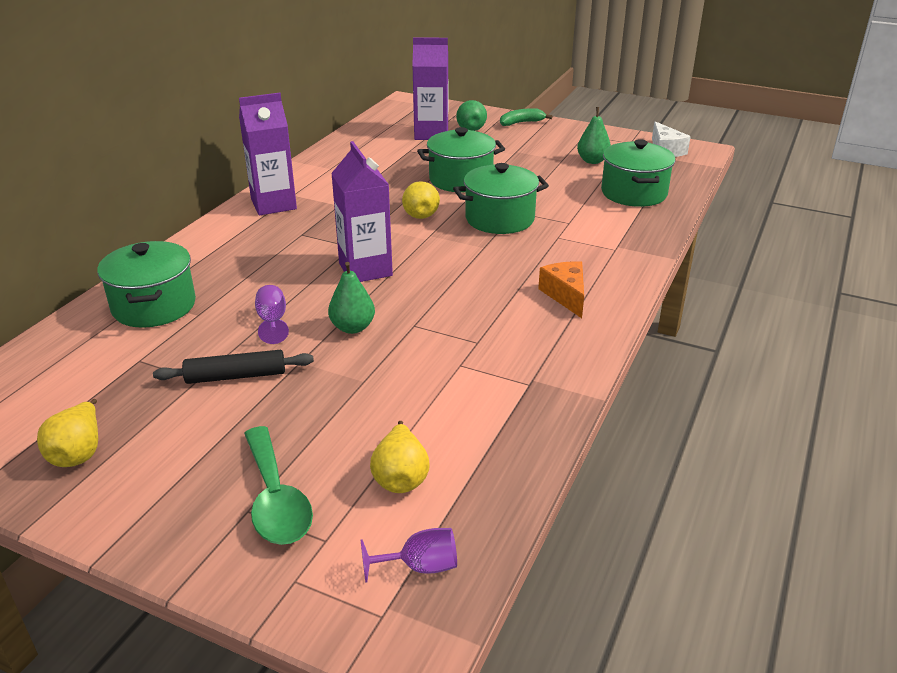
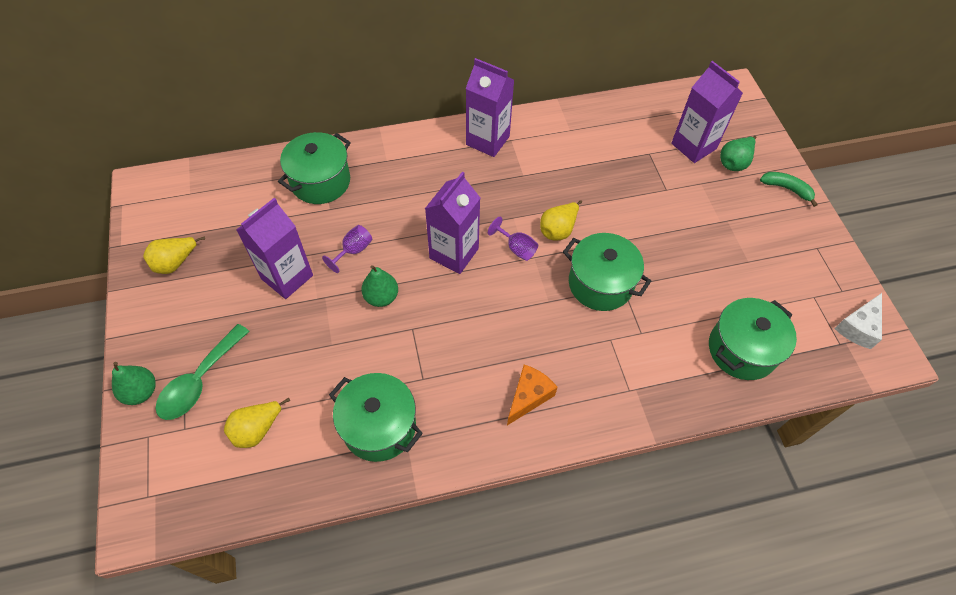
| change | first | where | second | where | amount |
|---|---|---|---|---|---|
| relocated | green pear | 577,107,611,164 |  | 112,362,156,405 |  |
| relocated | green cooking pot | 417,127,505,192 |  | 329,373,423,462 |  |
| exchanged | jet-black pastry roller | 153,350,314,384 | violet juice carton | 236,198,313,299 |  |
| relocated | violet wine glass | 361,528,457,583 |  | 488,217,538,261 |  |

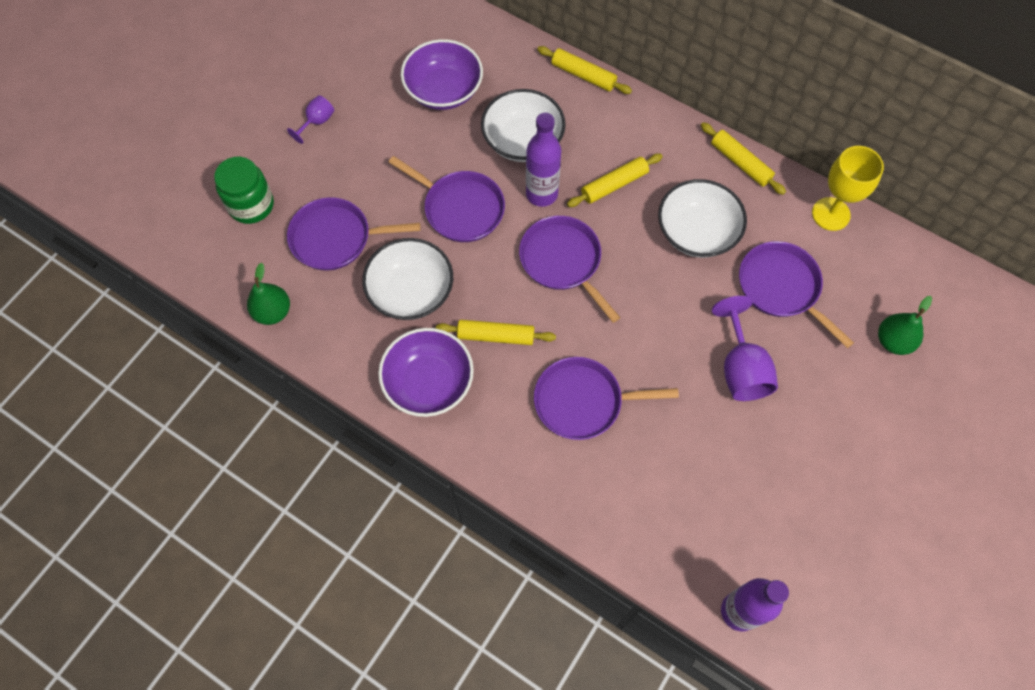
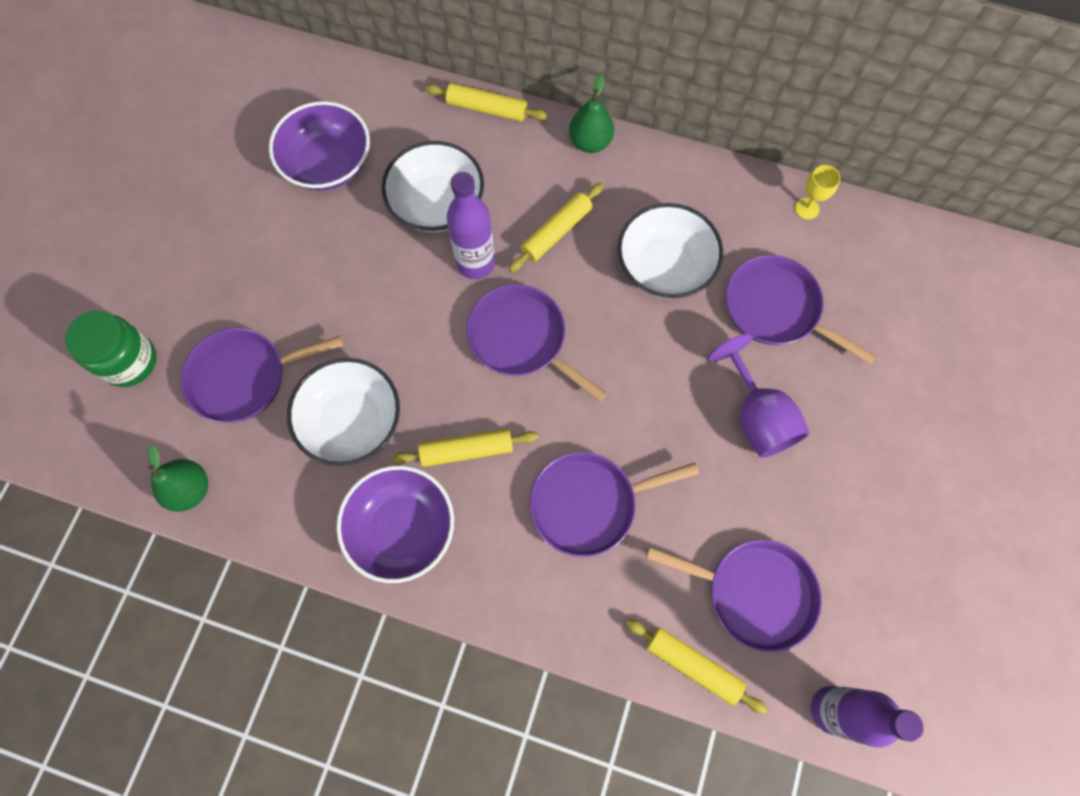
| change | first | where | second | where | amount |
|---|---|---|---|---|---|
| missing | violet wine glass | 287,95,334,144 |  |  |  |
| relocated | yellow pastry roller | 701,122,786,195 |  | 626,619,768,714 |  |
| size | yellow wine glass | 812,146,884,231 |  | 795,165,840,220 | x0.55 |
| relocated | violet frying pan | 388,156,505,242 |  | 646,540,822,653 |  |
| relocated | green pear | 878,296,932,355 |  | 569,74,614,153 |  |

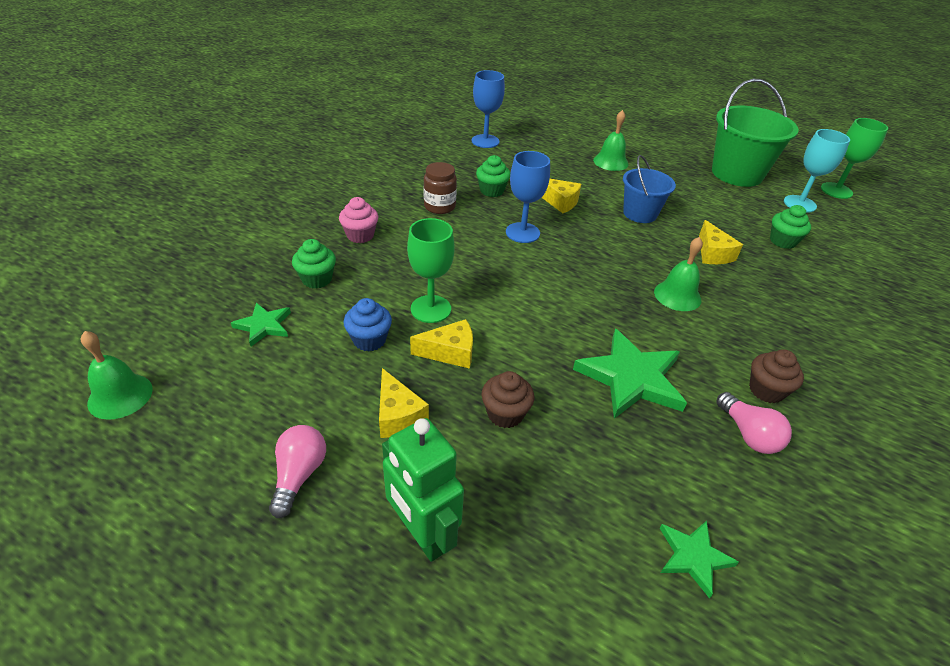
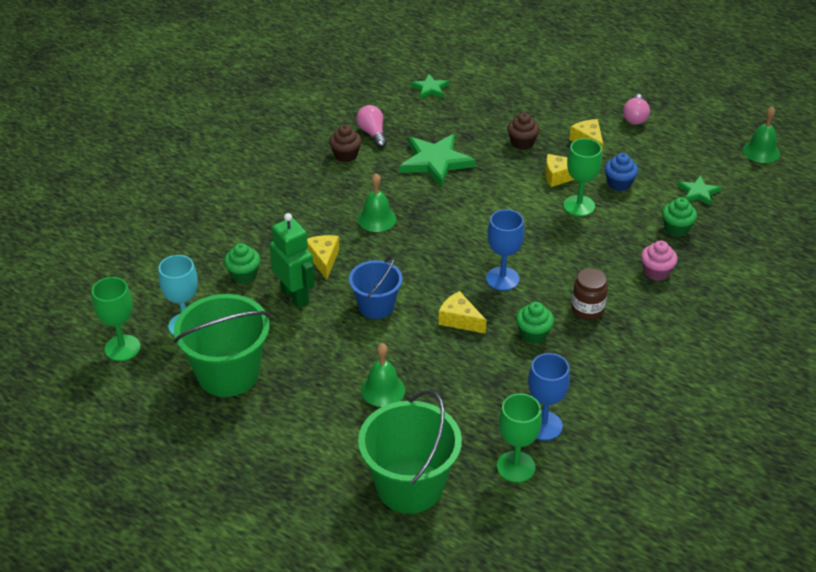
| change | first | where | second | where | amount |
|---|---|---|---|---|---|
| relocated | green robot | 382,418,464,562 |  | 269,213,315,308 |  |
| appeared |  |  | green sand bucket | 358,390,462,513 |  |
| appeared |  |  | green wine glass | 497,394,542,482 |  |

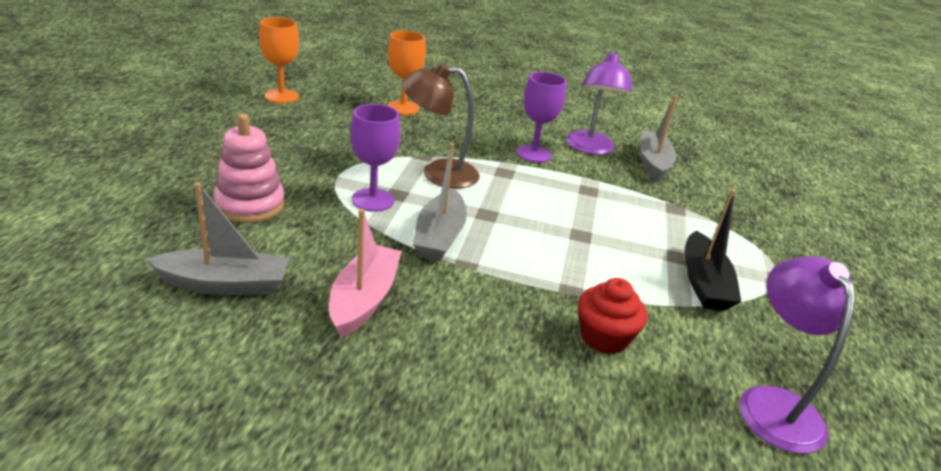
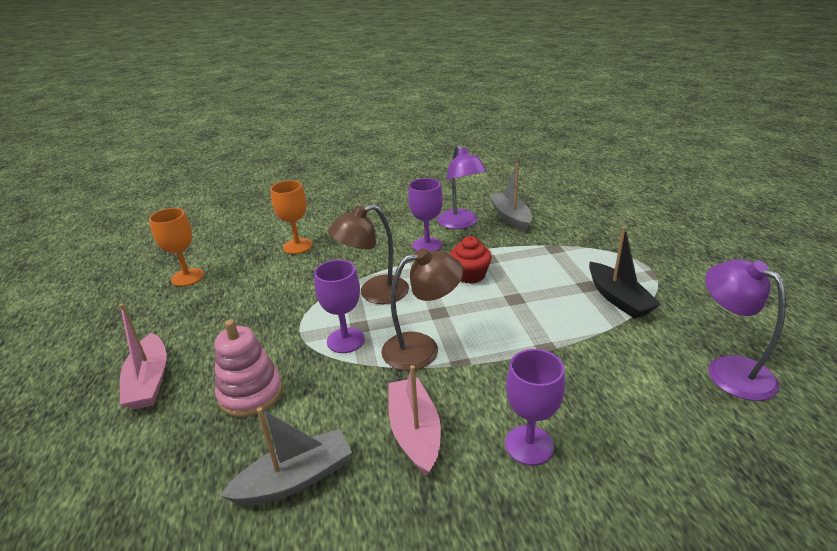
| change | first | where | second | where | amount |
|---|---|---|---|---|---|
| exchanged | grey sailboat | 413,142,467,261 | brown desk lamp | 381,248,464,371 |  |
| relocated | red cupcake | 578,278,647,354 |  | 450,236,492,284 |  |
| appeared |  |  | rosy sailboat | 119,303,167,409 |  |
| appeared |  |  | violet wine glass | 505,349,565,466 |  |

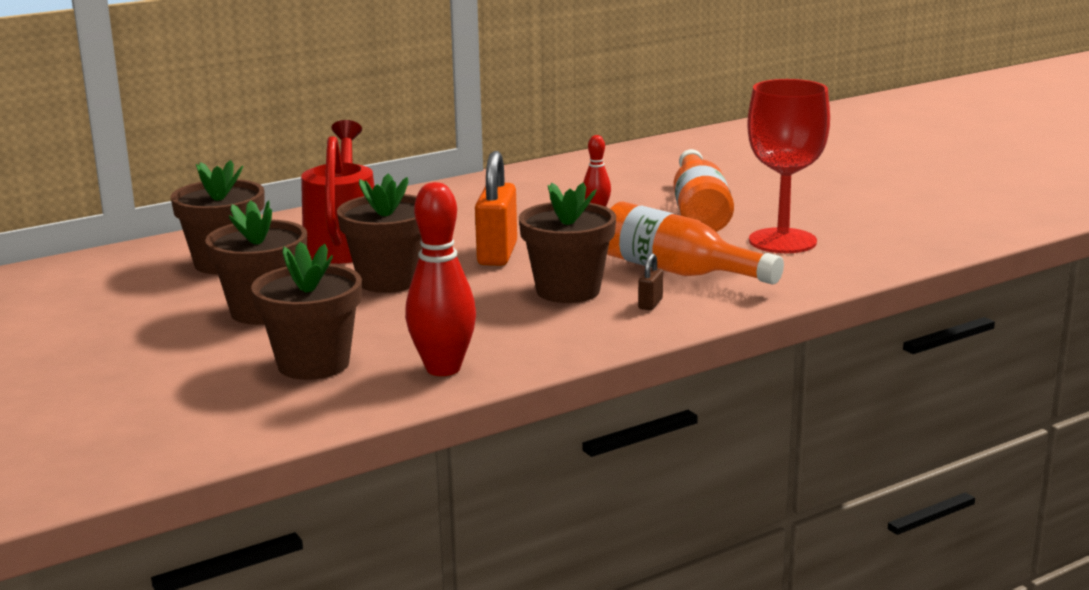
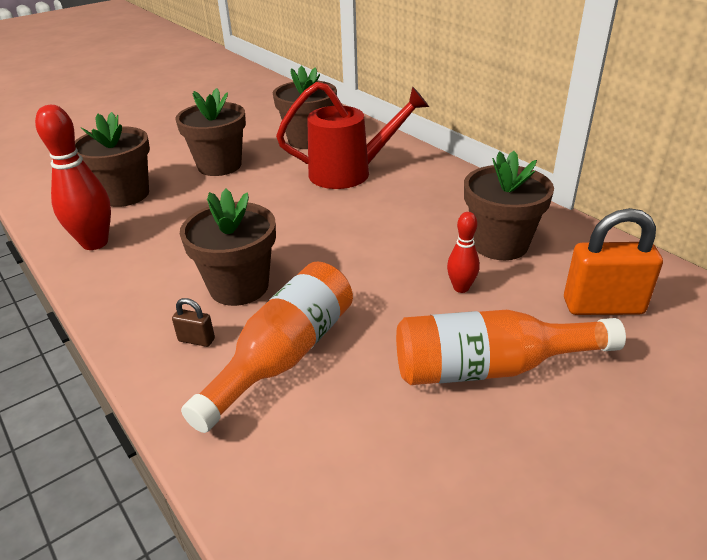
| change | first | where | second | where | amount |
|---|---|---|---|---|---|
| missing | red wine glass | 747,79,830,253 |  |  |  |
| relocated | orange small lock | 475,151,517,266 |  | 564,208,663,315 |  |
| relocated | brown potted plant | 337,174,422,293 |  | 464,151,554,260 |  |

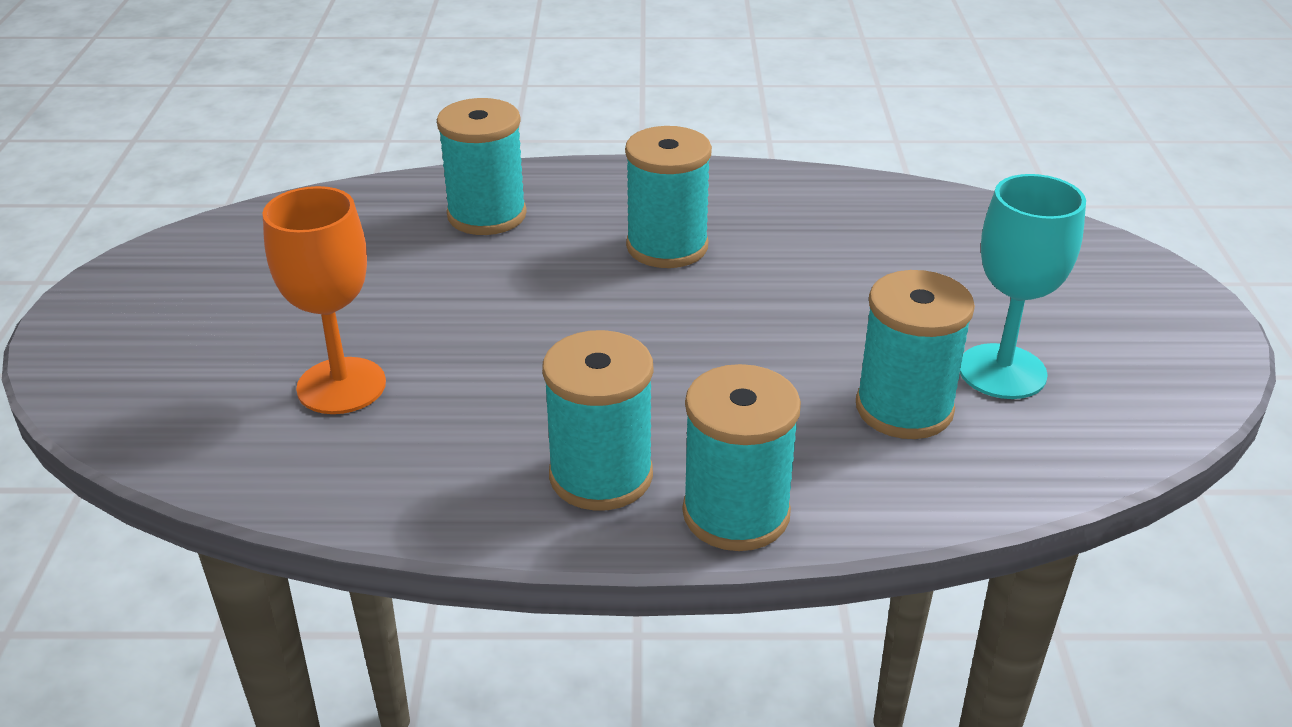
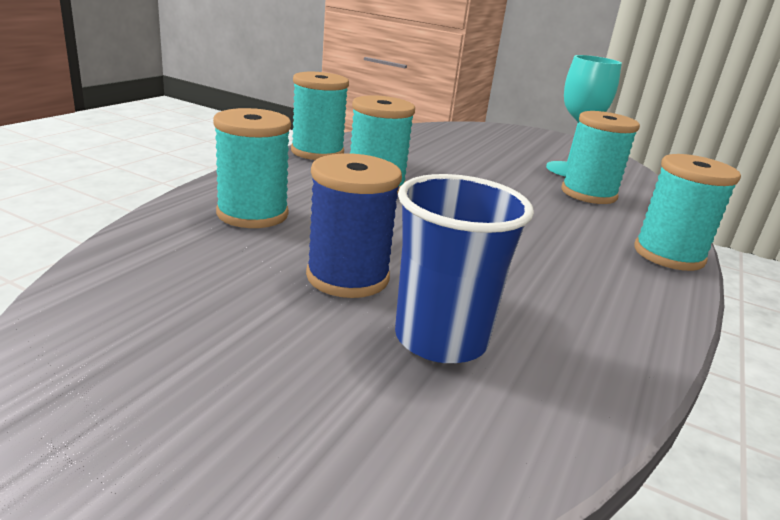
| change | first | where | second | where | amount |
|---|---|---|---|---|---|
| exchanged | orange wine glass | 262,186,386,414 | blue beaker | 395,174,534,363 |  |
| relocated | aqua reel of thread | 542,330,653,511 |  | 291,72,349,160 |  |
| appeared |  |  | blue reel of thread | 306,153,402,298 |  |

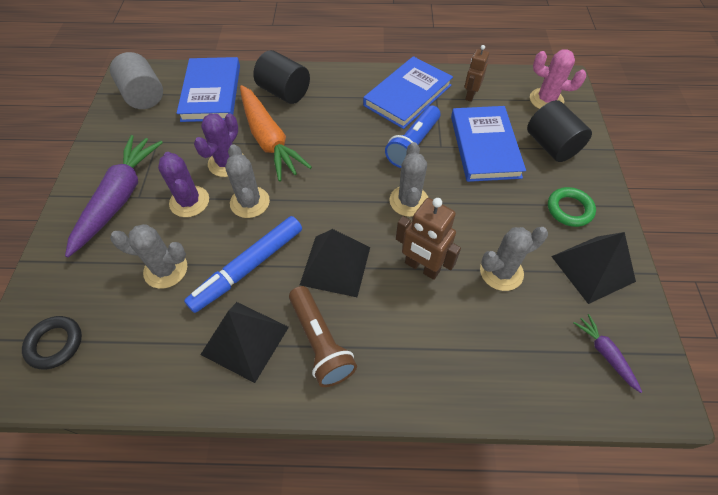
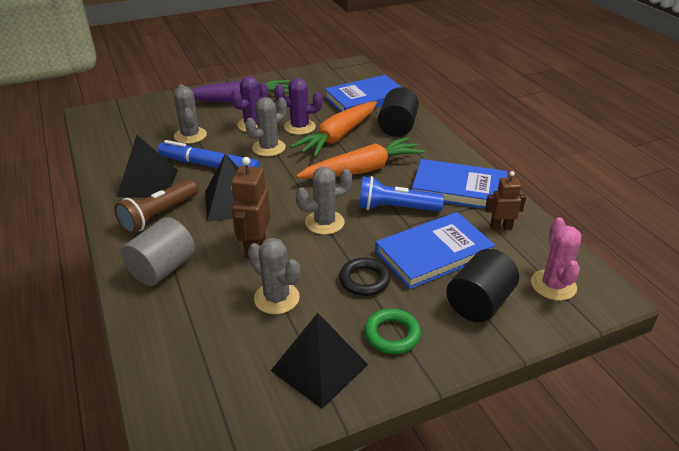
| change | first | where | second | where | amount |
|---|---|---|---|---|---|
| relocated | grey cylinder | 110,52,163,109 |  | 121,217,195,286 |  |
| missing | violet root vegetable | 574,314,642,393 |  |  |  |
| relocated | jet-black torus | 22,316,82,369 |  | 339,258,391,296 |  |
| appeared |  |  | orange root vegetable | 296,137,425,179 |  |

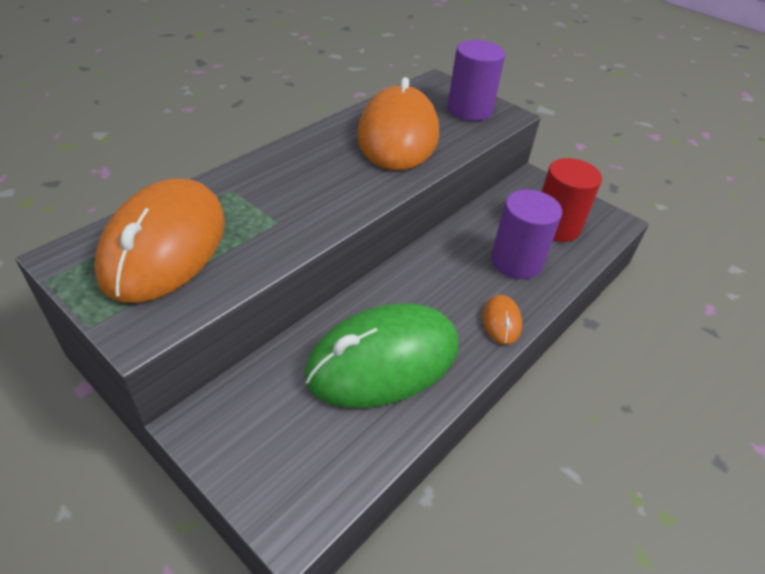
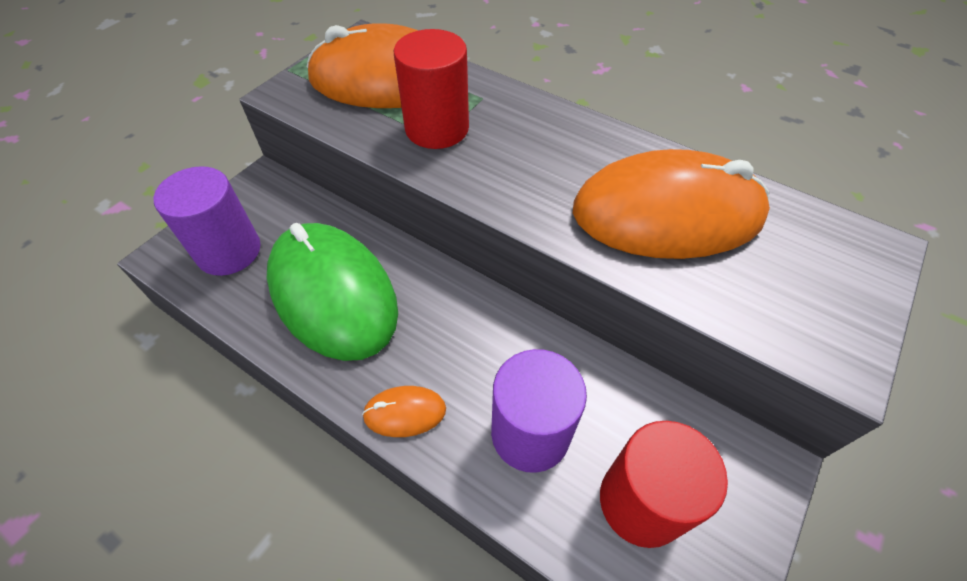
| change | first | where | second | where | amount |
|---|---|---|---|---|---|
| relocated | violet cylinder | 447,40,505,121 |  | 154,166,261,276 |  |
| appeared |  |  | red cylinder | 394,29,469,149 |  |

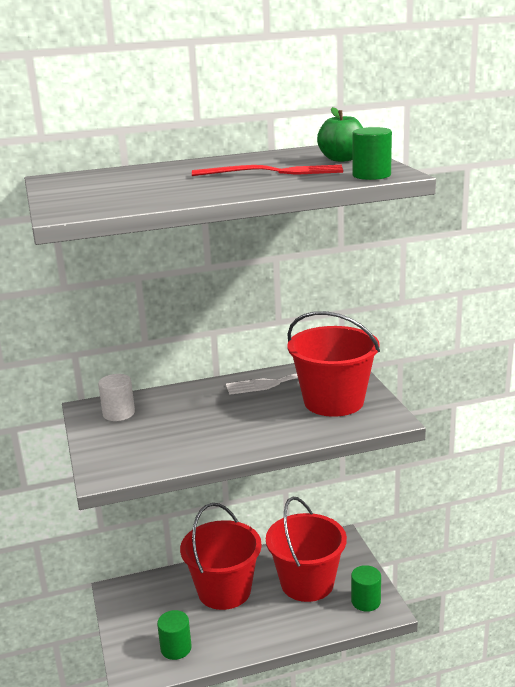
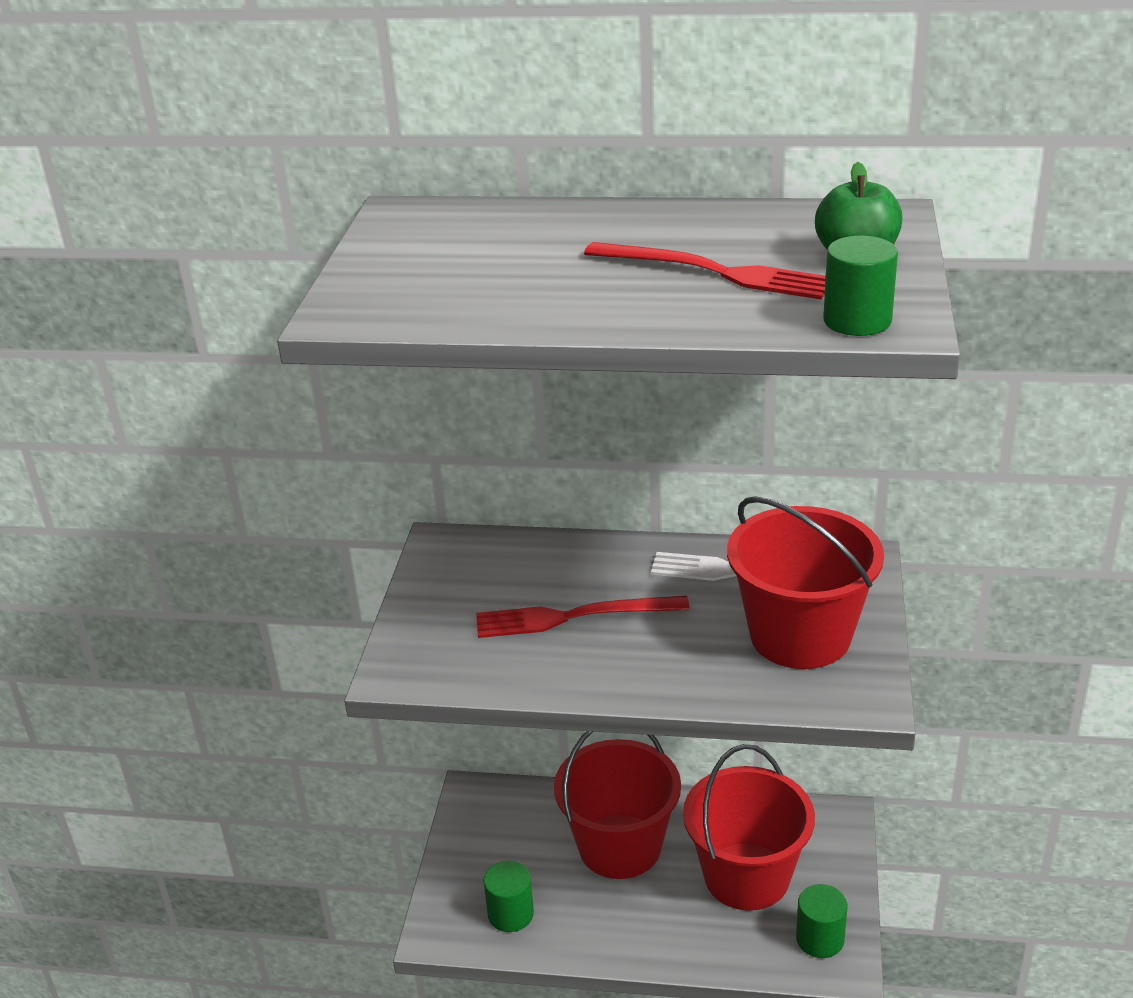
| change | first | where | second | where | amount |
|---|---|---|---|---|---|
| missing | snow-white cylinder | 98,374,135,421 |  |  |  |
| appeared |  |  | red table fork | 476,596,690,638 |  |

